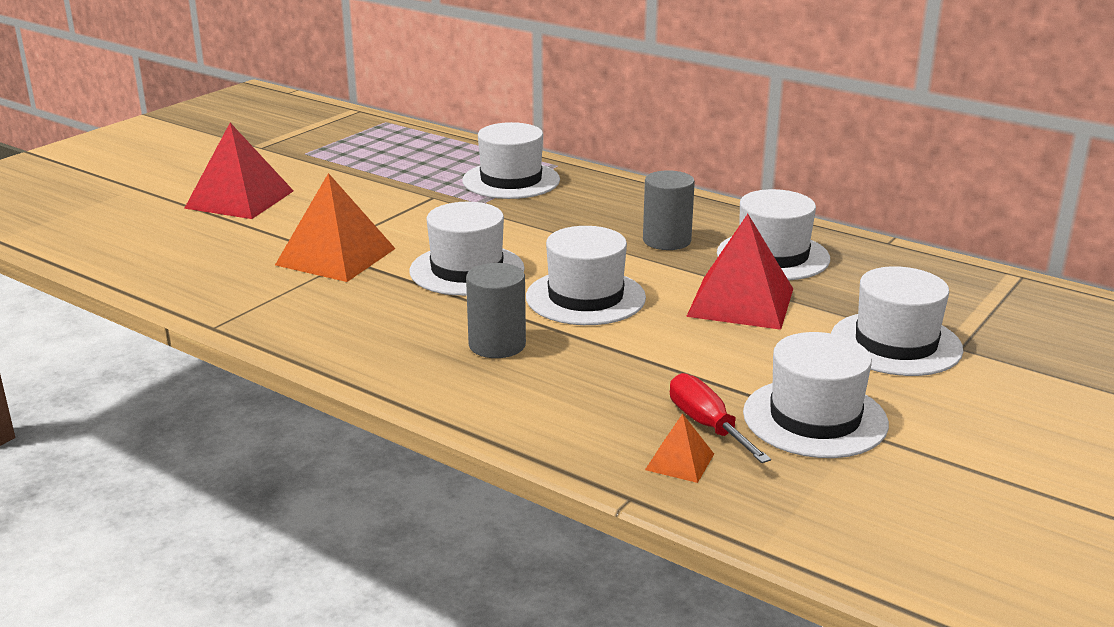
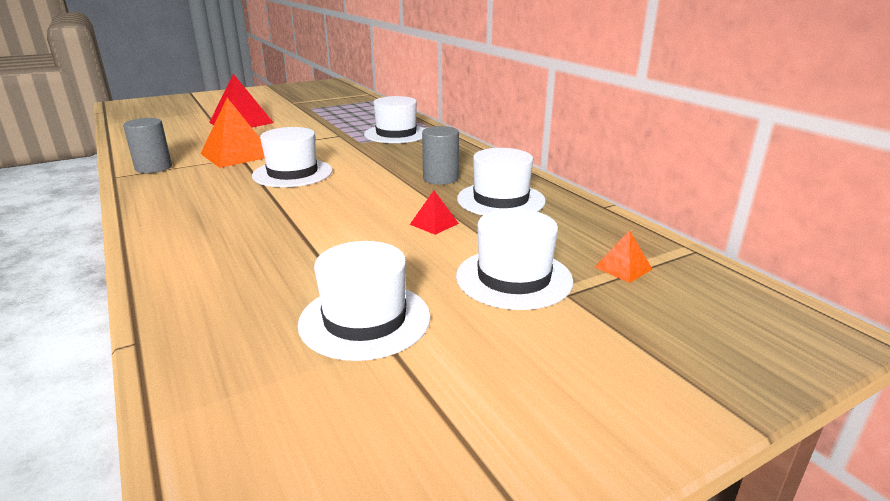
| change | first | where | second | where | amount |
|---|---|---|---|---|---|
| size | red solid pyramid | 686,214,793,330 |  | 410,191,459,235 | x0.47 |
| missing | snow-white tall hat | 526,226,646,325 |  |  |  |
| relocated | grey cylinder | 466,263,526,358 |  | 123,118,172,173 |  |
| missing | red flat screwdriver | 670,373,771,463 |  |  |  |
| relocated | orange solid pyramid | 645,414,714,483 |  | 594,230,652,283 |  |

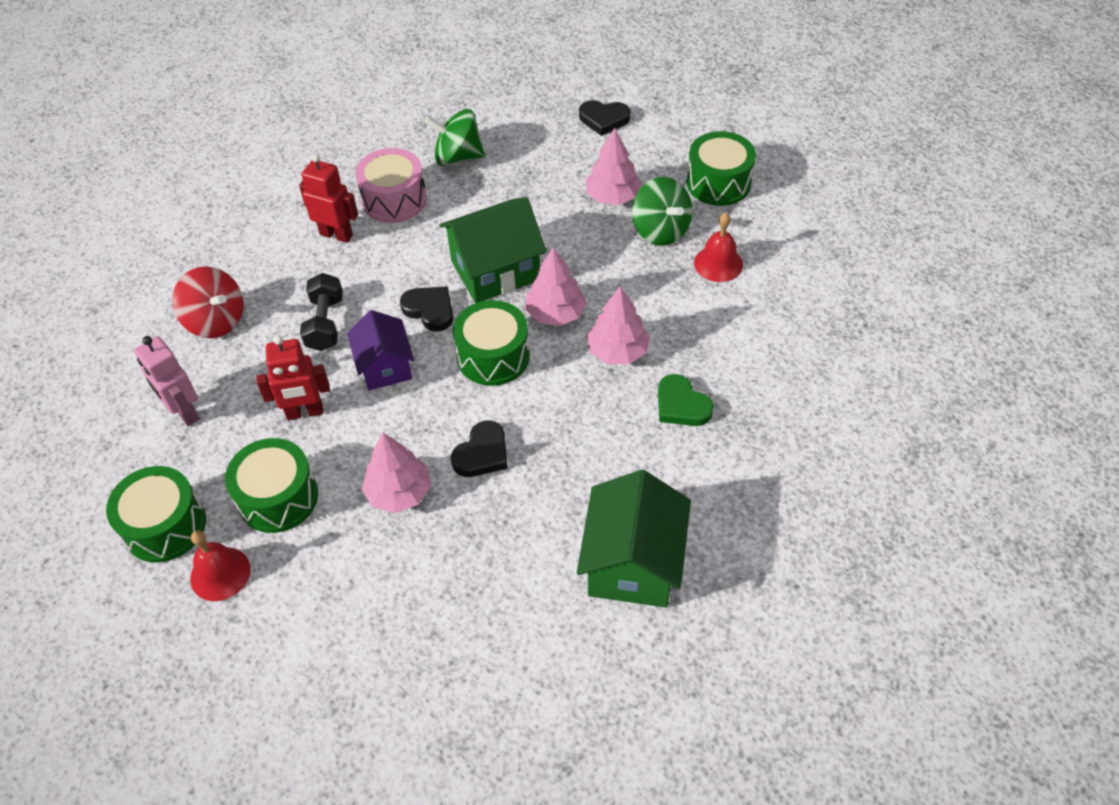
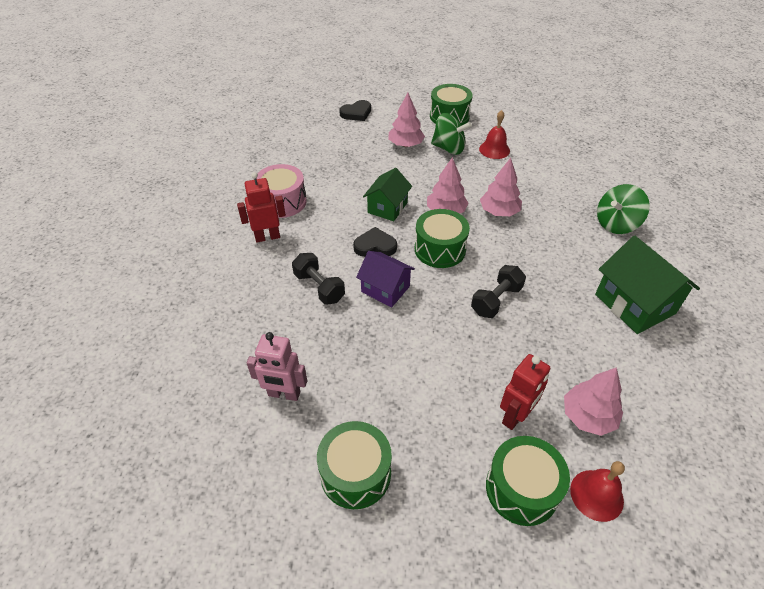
| change | first | where | second | where | amount |
|---|---|---|---|---|---|
| relocated | green toy top | 424,109,485,166 |  | 597,184,650,234 |  |
| size | green toy house | 439,197,547,303 |  | 363,168,412,221 | x0.65 |
| missing | red toy top | 172,266,244,338 |  |  |  |
| relocated | red robot | 256,336,330,420 |  | 500,354,550,430 |  |
| missing | green heart | 658,374,714,426 |  |  |  |
| exchanged | jet-black heart | 451,421,508,477 | jet-black dumbbell | 471,265,526,318 |  |
| relocated | rosy fir tree | 362,433,431,513 |  | 564,367,623,436 |  |
| relocated | green drum | 225,438,318,533 |  | 486,436,570,526 |  |
| relocated | red school bell | 190,530,251,601 |  | 570,461,625,522 |  |

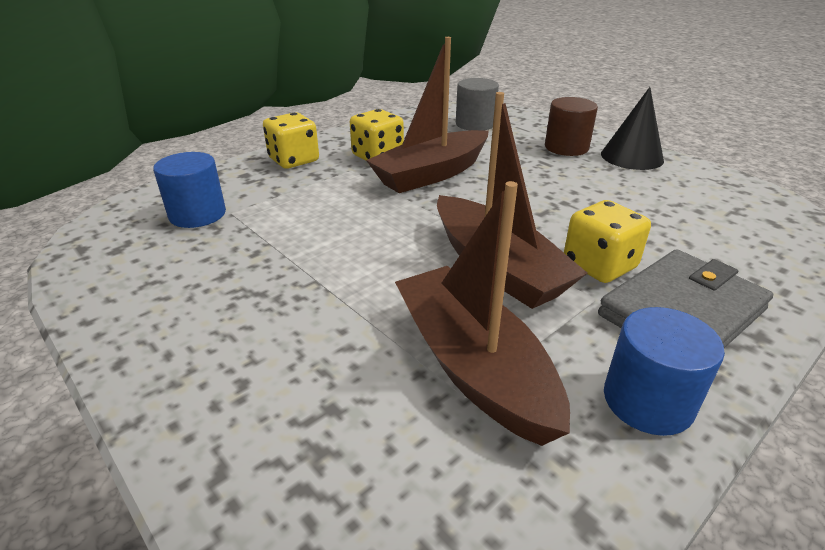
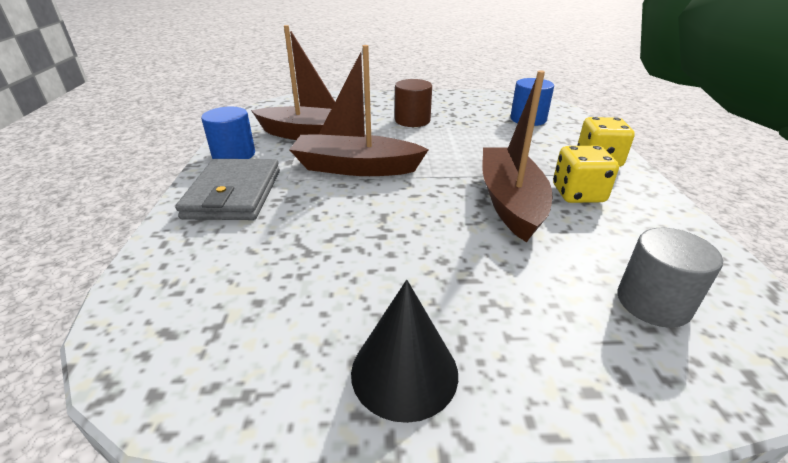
| change | first | where | second | where | amount |
|---|---|---|---|---|---|
| relocated | brown cylinder | 545,97,598,156 |  | 395,79,432,127 |  |
| missing | yellow die | 564,200,651,283 |  |  |  |

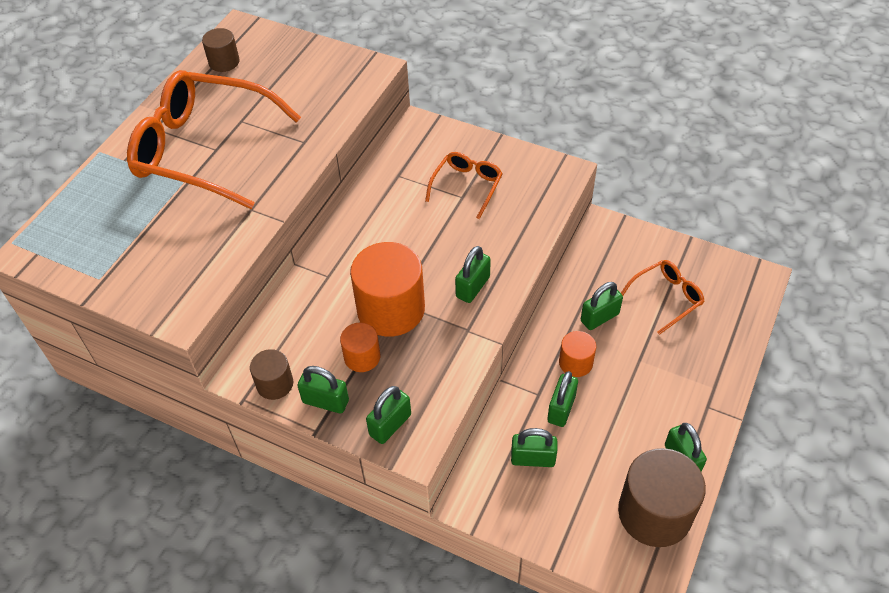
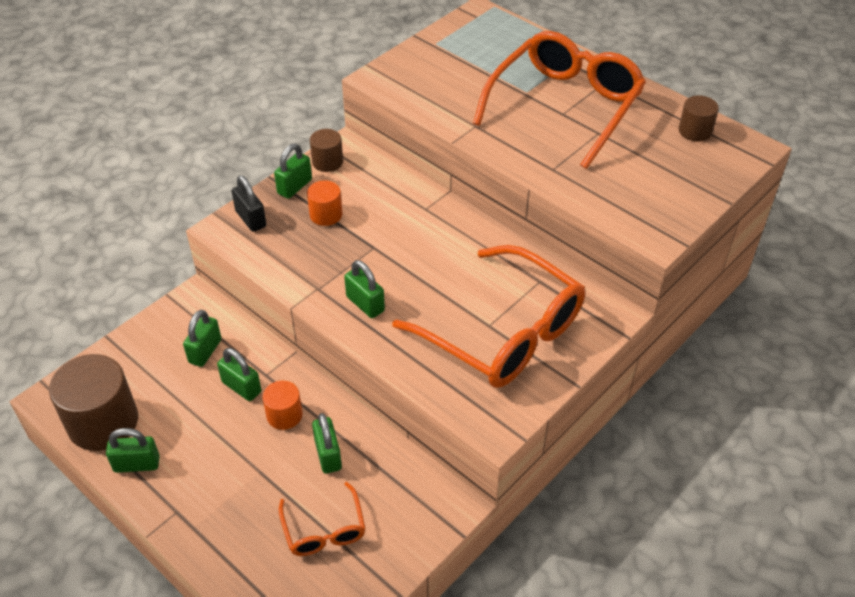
| change | first | where | second | where | amount |
|---|---|---|---|---|---|
| size | orange spectacles | 425,152,503,219 |  | 392,245,585,388 | x2.10 |
| missing | orange cylinder | 350,242,425,337 |  |  |  |
| colour | green small lock | 366,386,411,444 | jet-black small lock | 232,175,266,232 |  |

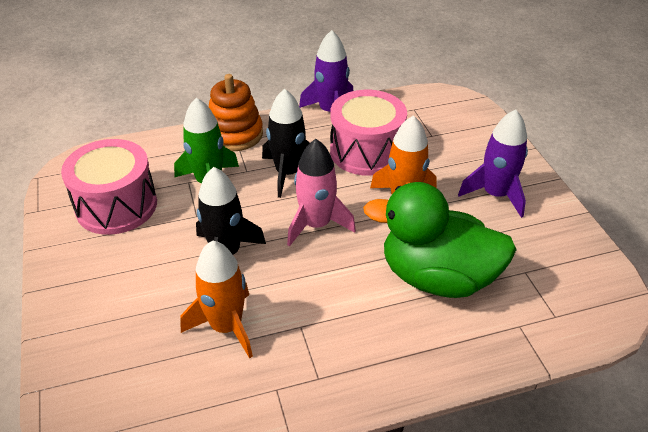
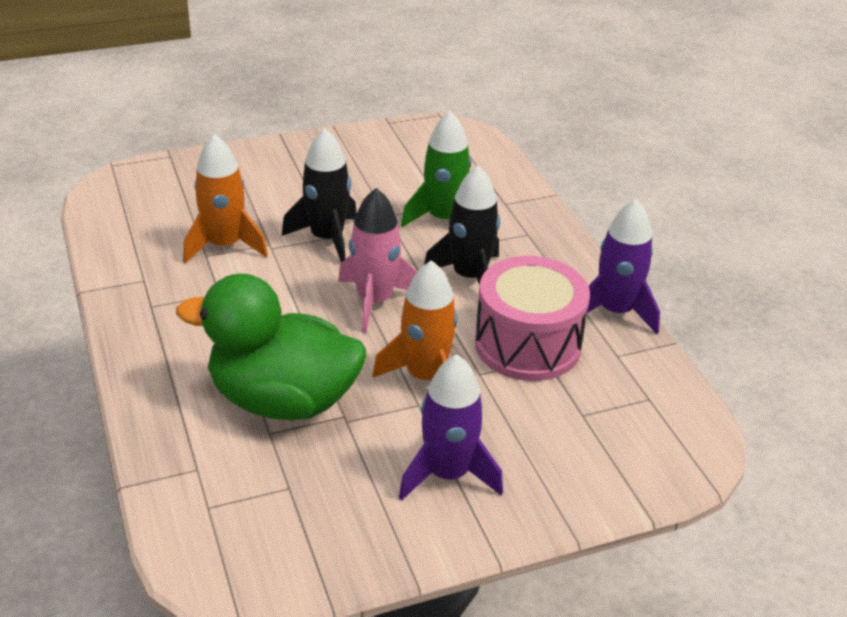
| change | first | where | second | where | amount |
|---|---|---|---|---|---|
| missing | orange stacking rings | 209,74,263,151 |  |  |  |
| missing | rosy drum | 61,139,157,235 |  |  |  |
| spun | green rubber duck | 363,182,517,298 |  | 176,273,366,420 | 90 degrees counterclockwise |

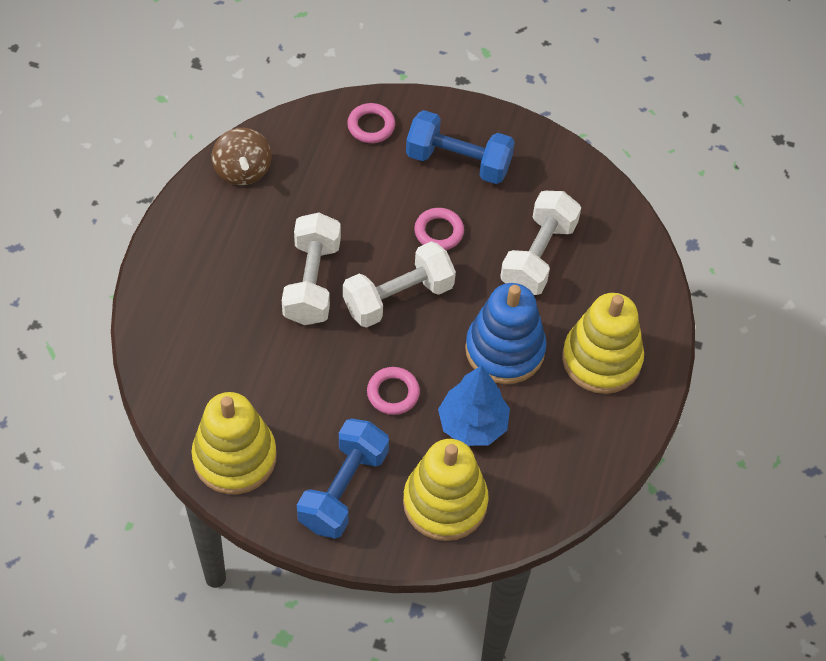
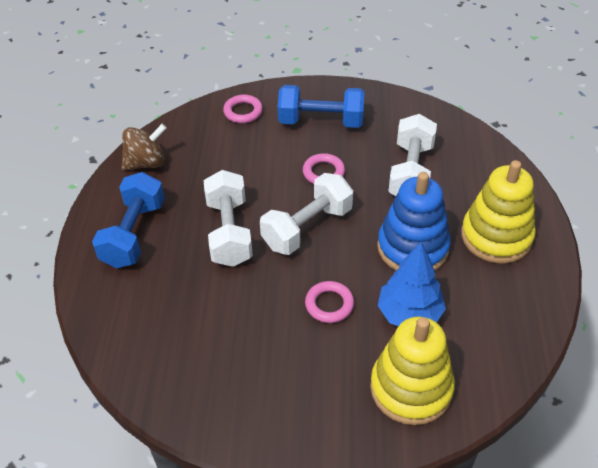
| change | first | where | second | where | amount |
|---|---|---|---|---|---|
| spun | brown toy top | 212,128,272,185 |  | 122,124,167,170 | 90 degrees counterclockwise |
| missing | yellow stacking rings | 191,392,277,494 |  |  |  |
| relocated | blue dumbbell | 297,418,389,539 |  | 92,172,165,268 |  |

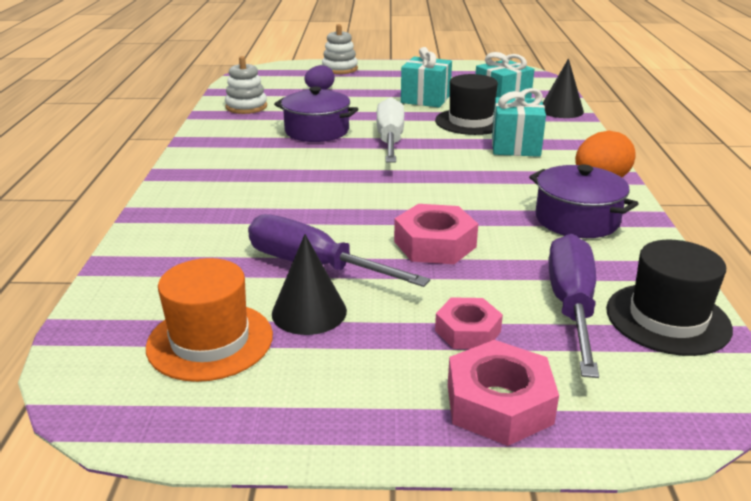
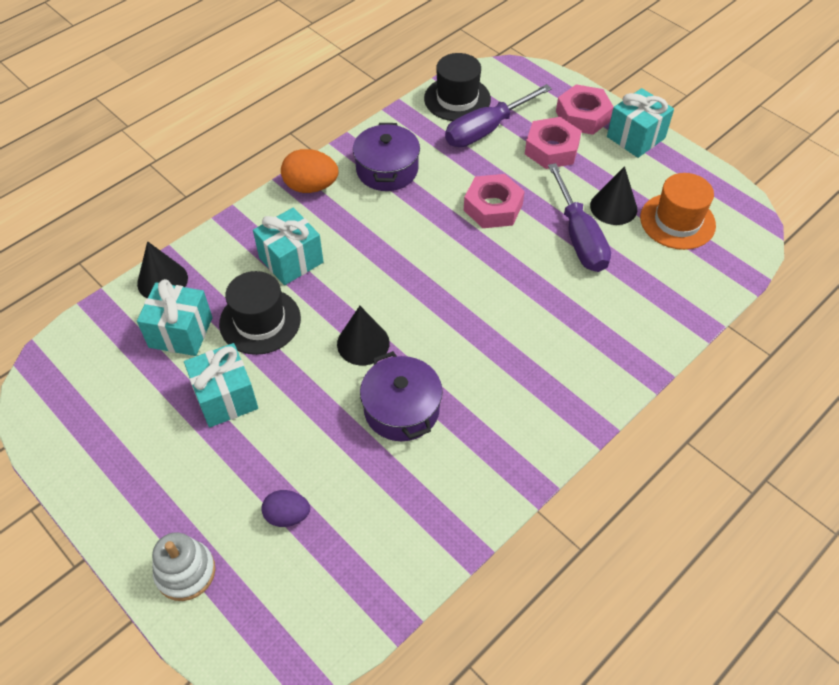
| change | first | where | second | where | amount |
|---|---|---|---|---|---|
| missing | snow-white stacking rings | 225,56,267,114 |  |  |  |
| exchanged | snow-white flat screwdriver | 377,97,404,163 | jet-black cone | 337,306,390,365 |  |
| size | rosy nut | 435,297,503,349 |  | 525,117,582,169 | x1.51 |
| appeared |  |  | aqua present | 607,88,674,158 |  |

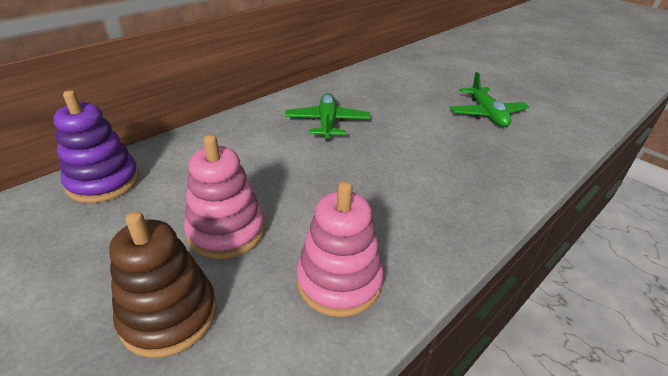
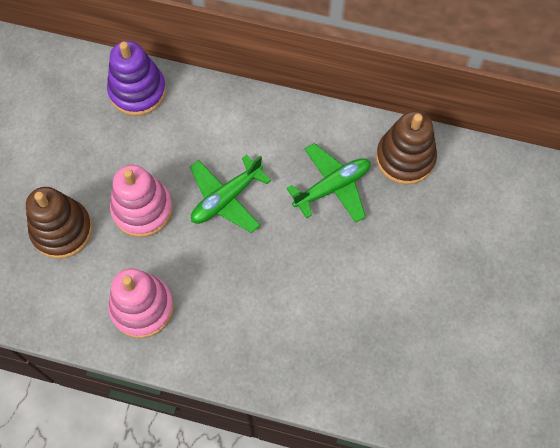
| change | first | where | second | where | amount |
|---|---|---|---|---|---|
| relocated | green plane | 450,72,529,127 |  | 190,155,271,233 |  |
| appeared |  |  | brown stacking rings | 376,111,437,185 |  |

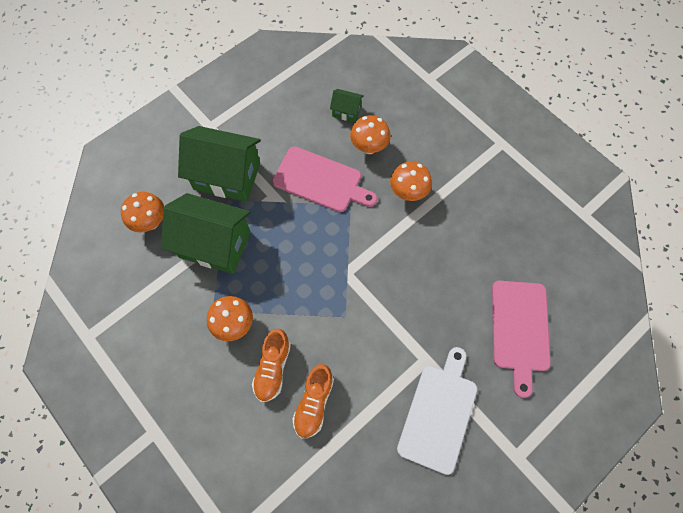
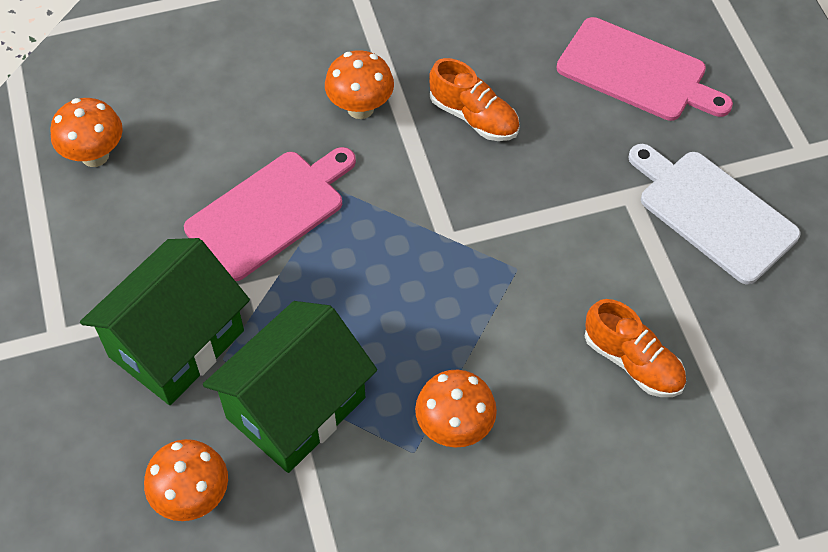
| change | first | where | second | where | amount |
|---|---|---|---|---|---|
| missing | green toy house | 330,89,364,122 |  |  |  |
| relocated | orange mushroom | 350,115,390,154 |  | 50,98,123,167 |  |
| relocated | orange sneaker | 252,329,291,402 |  | 429,58,520,141 |  |

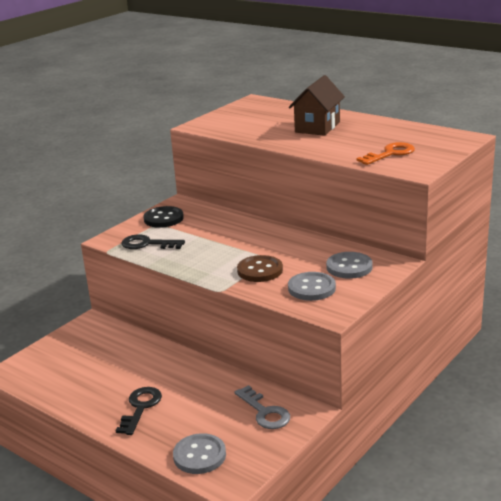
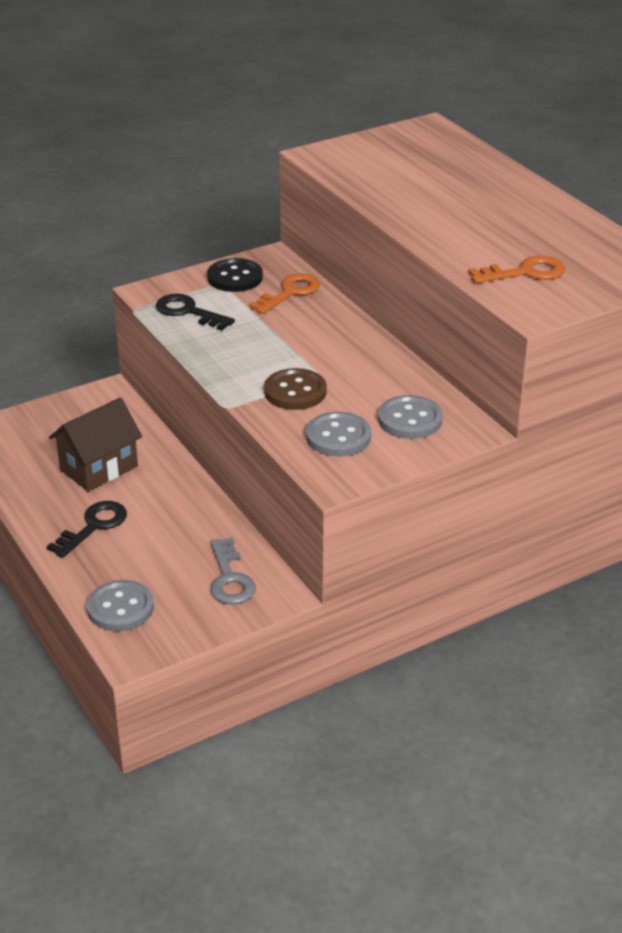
| change | first | where | second | where | amount |
|---|---|---|---|---|---|
| relocated | brown toy house | 289,75,345,136 |  | 49,398,142,491 |  |
| appeared |  |  | orange latchkey | 249,273,320,314 |  |

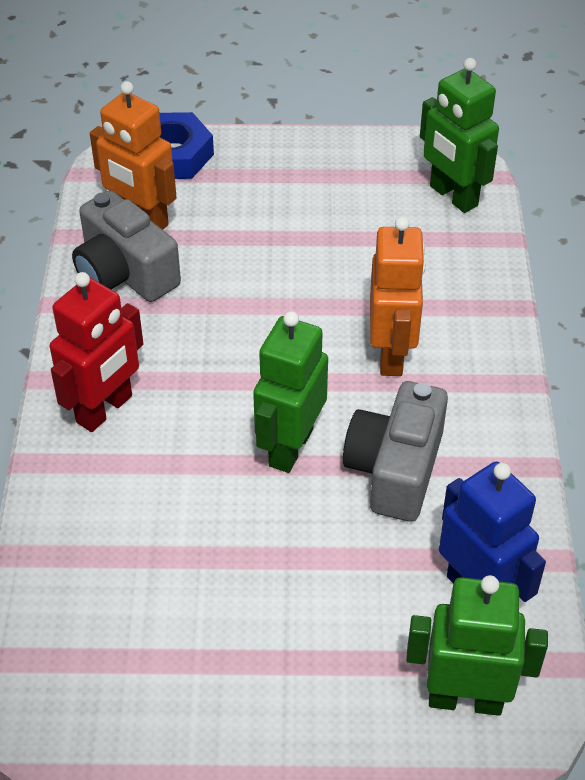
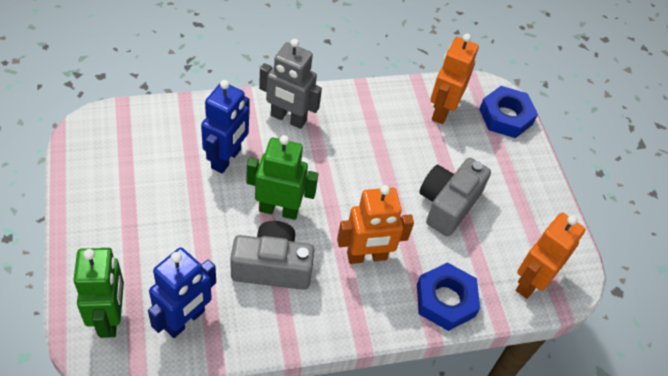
| change | first | where | second | where | amount |
|---|---|---|---|---|---|
| colour | green robot | 420,58,499,213 | orange robot | 516,213,586,299 |  |
| relocated | grey photo camera | 72,190,181,302 |  | 419,158,491,236 |  |
| colour | red robot | 50,272,143,432 | grey robot | 259,39,322,129 |  |
| appeared |  |  | blue robot | 201,80,250,174 |  |
| appeared |  |  | blue nut | 417,262,480,331 |  |

